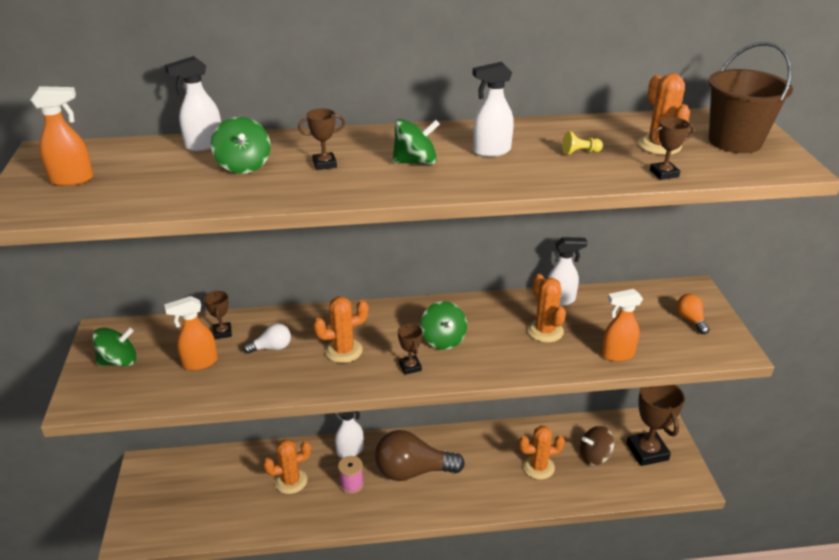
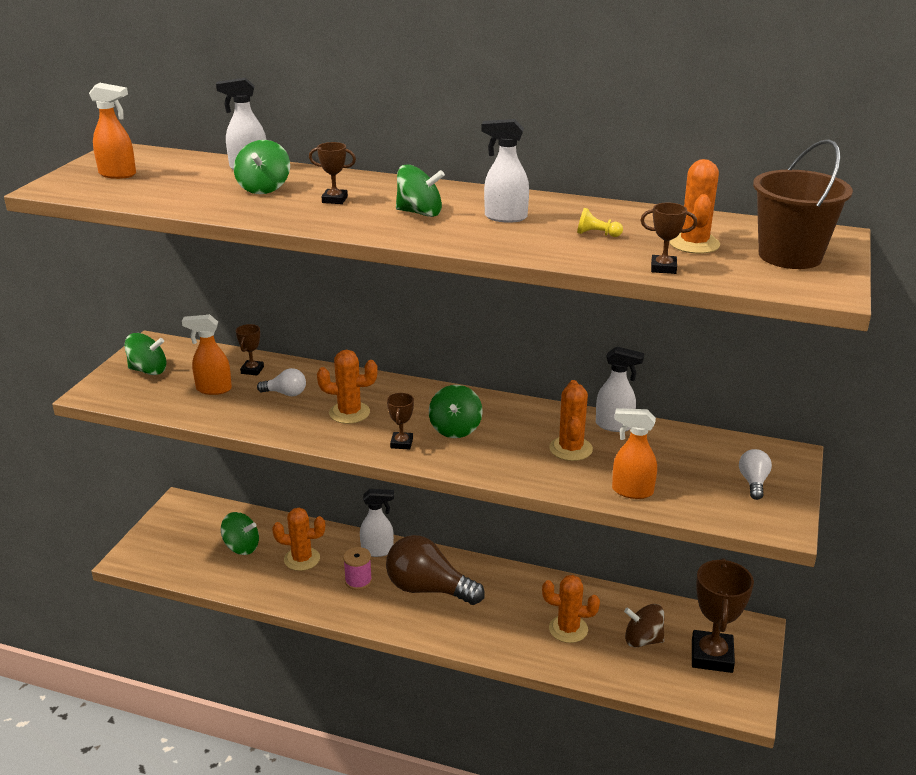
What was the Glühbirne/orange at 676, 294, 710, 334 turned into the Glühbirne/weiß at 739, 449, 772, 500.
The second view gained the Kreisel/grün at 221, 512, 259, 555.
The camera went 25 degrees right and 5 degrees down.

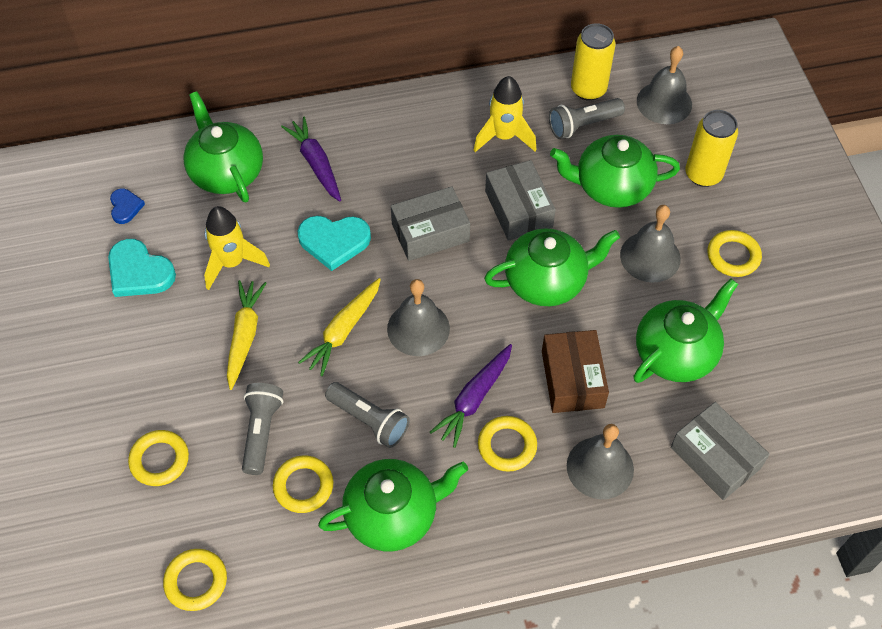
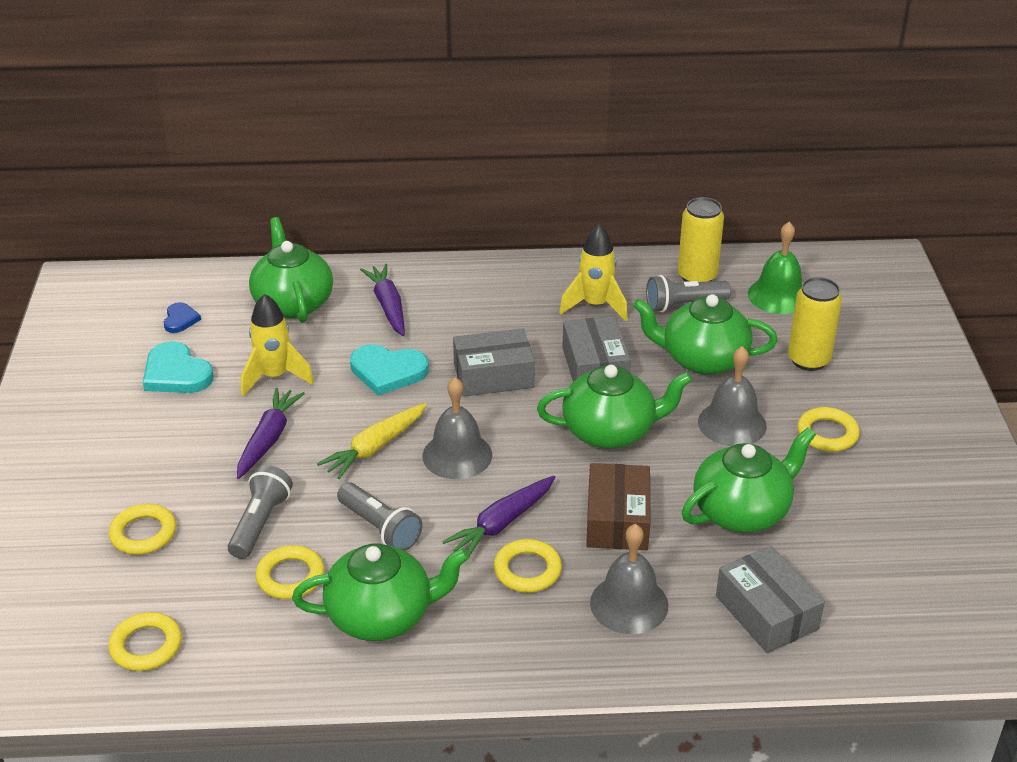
What was the Karotte/gelb at 227, 280, 266, 390 turned into the Karotte/lila at 237, 388, 305, 479.
What was the Glocke/grau at 637, 46, 692, 124 turned into the Glocke/grün at 748, 222, 802, 314.
The camera went 10 degrees right and 20 degrees down.

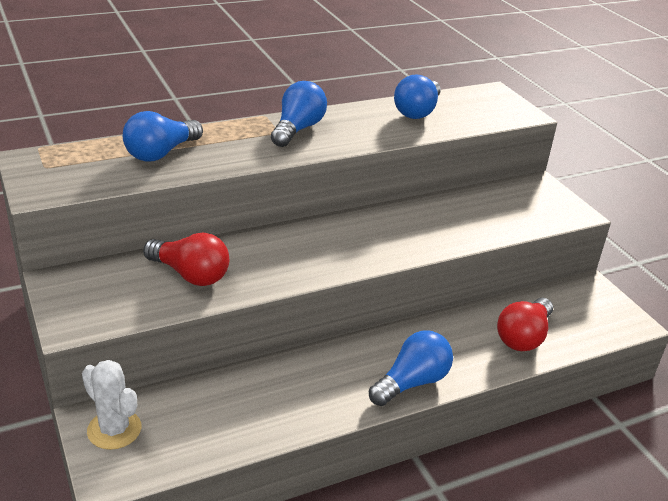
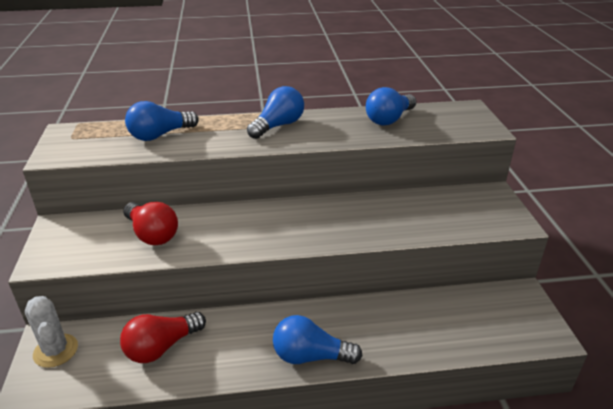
The Glühbirne/blau at 369, 330, 453, 406 ended up facing another way, 150 degrees counterclockwise from before.
The Glühbirne/rot ended up elsewhere, having gone from 497, 298, 553, 351 to 120, 312, 206, 363.
The camera went 20 degrees right and 0 degrees up.

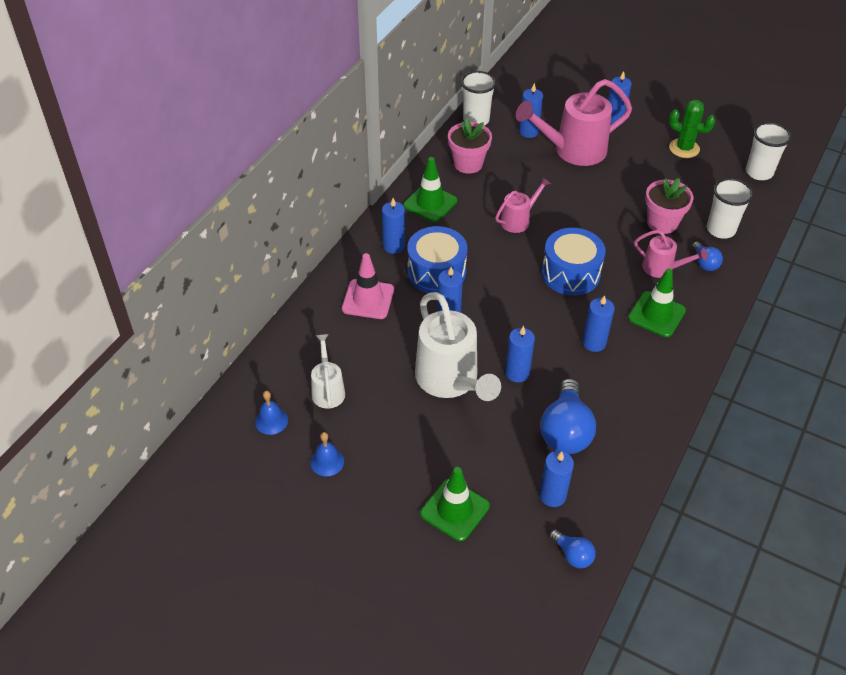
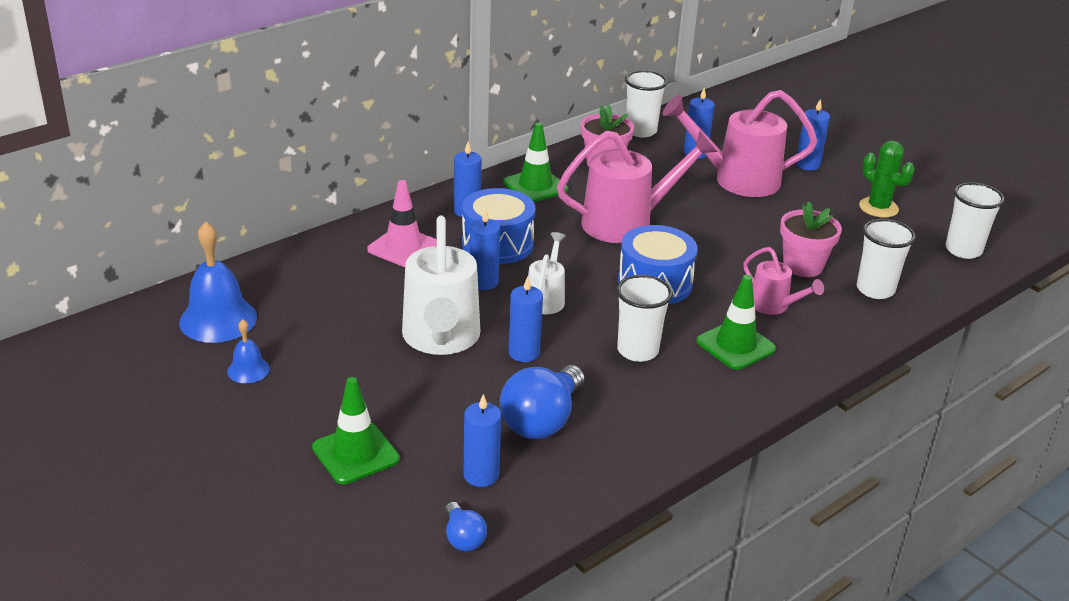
The size of the Glocke/blau at 255, 391, 288, 435 changed by a factor of 1.92.
The Gießkanne/weiß ended up elsewhere, having gone from 311, 334, 345, 409 to 528, 232, 566, 314.
The size of the Gießkanne/rosa at 495, 177, 551, 233 changed by a factor of 1.90.
Where the Kerze/blau stood at 582, 295, 615, 352, the Becher/weiß came to stand at 616, 275, 673, 362.
The second view lost the Glühbirne/blau at 692, 242, 723, 271.
The camera went 20 degrees right and 15 degrees down.

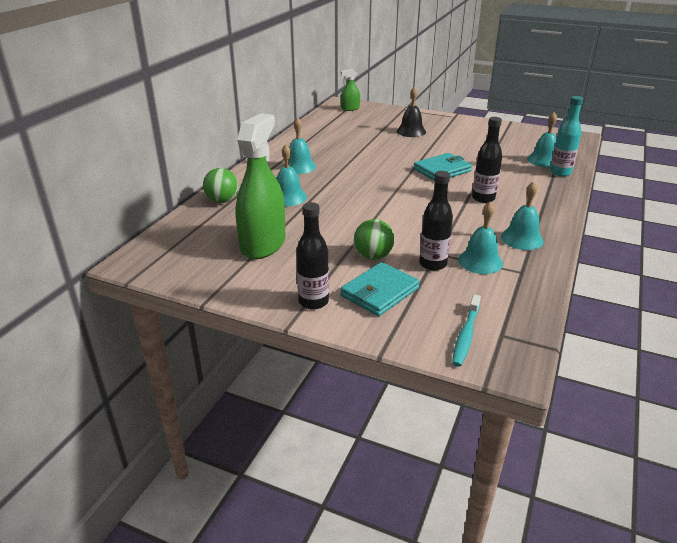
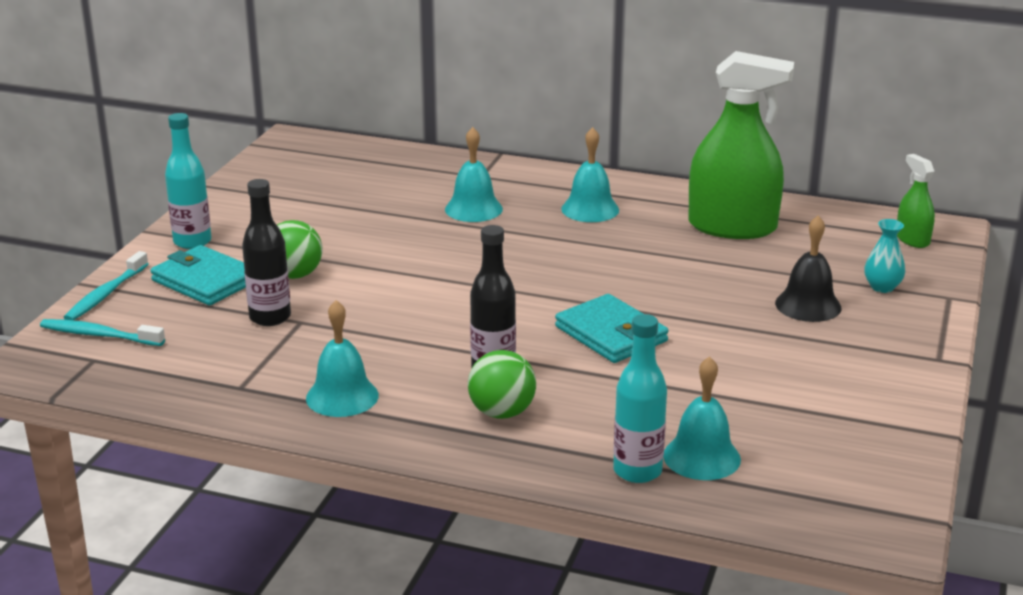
The Ball/grün ended up elsewhere, having gone from 203, 168, 238, 203 to 468, 350, 536, 419.
The Sprühflasche/grün ended up elsewhere, having gone from 235, 113, 285, 259 to 688, 51, 794, 239.
What was the Flasche/schwarz at 296, 202, 329, 309 turned into the Flasche/türkis at 165, 113, 211, 249.
The second view lost the Glocke/türkis at 458, 202, 503, 274.
The second view gained the Zahnbürste/türkis at 63, 251, 148, 320.
The second view gained the Vase/türkis at 864, 219, 905, 293.
The camera went 85 degrees right and 5 degrees down.

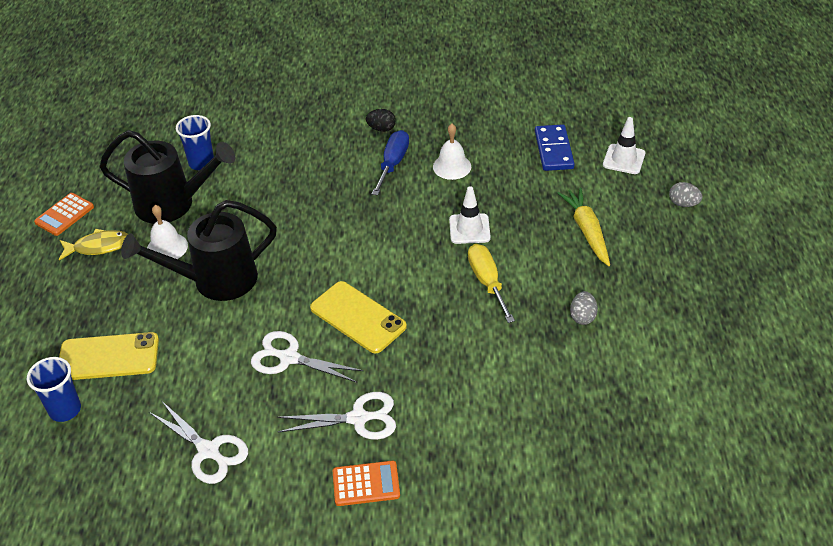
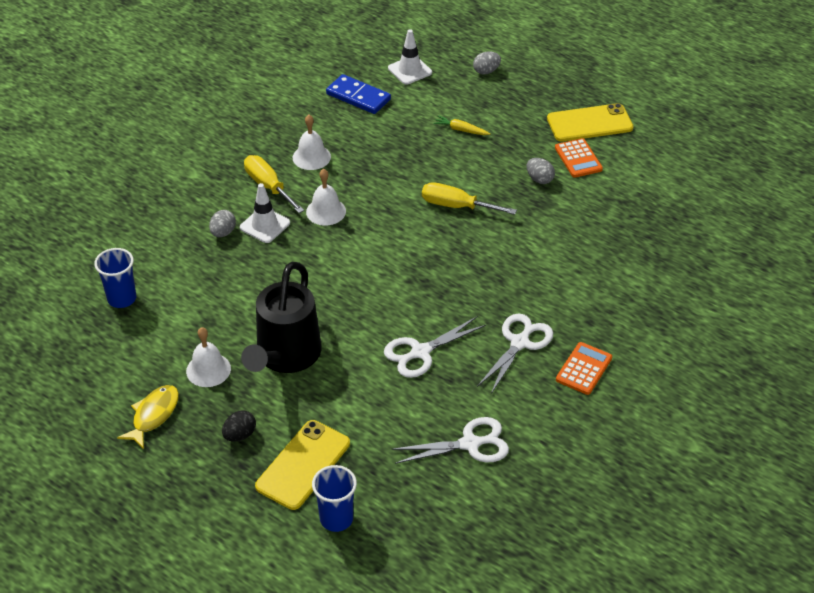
The Taschenrechner/orange ended up elsewhere, having gone from 34, 193, 94, 236 to 555, 138, 603, 178.
The second view lost the Gießkanne/schwarz at 99, 130, 235, 224.
The Handy/gelb ended up elsewhere, having gone from 310, 281, 407, 353 to 547, 103, 633, 142.
The Ei/schwarz ended up elsewhere, having gone from 366, 109, 396, 132 to 222, 410, 256, 441.
What was the Schraubenzieher/blau at 372, 130, 409, 196 turned into the Schraubenzieher/gelb at 244, 155, 304, 213.
The Leitkegel/weiß ended up elsewhere, having gone from 449, 186, 491, 244 to 240, 183, 290, 243.
The size of the Karotte/gelb at 558, 188, 610, 266 changed by a factor of 0.58.
The second view gained the Ei/grau at 209, 210, 236, 237.
The second view gained the Glocke/weiß at 306, 169, 346, 226.
The camera went 55 degrees left and 0 degrees up.

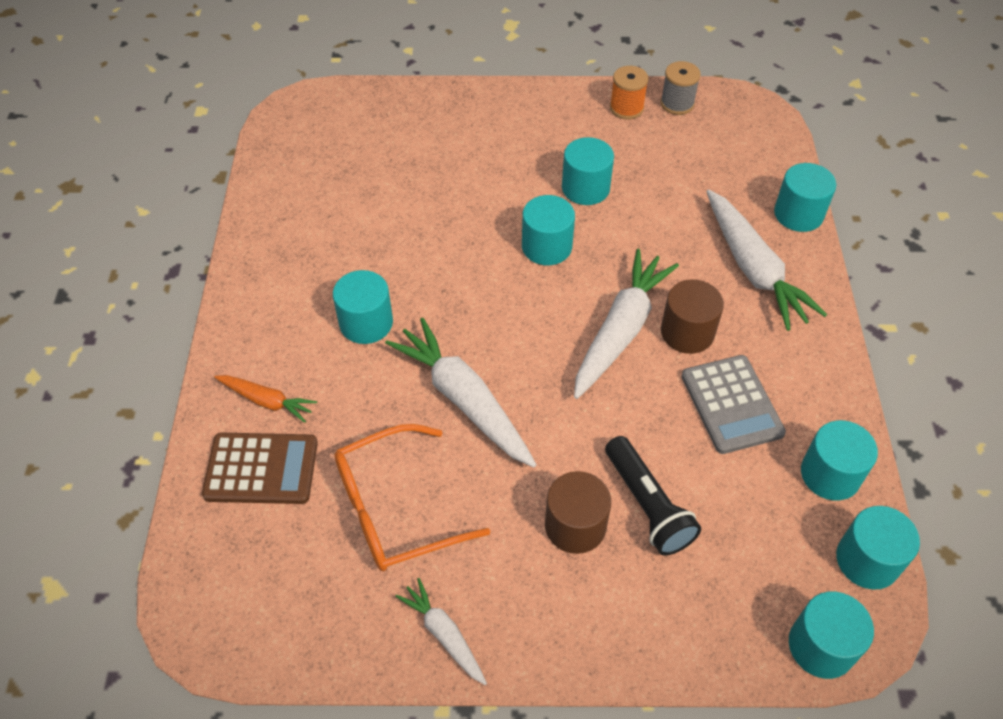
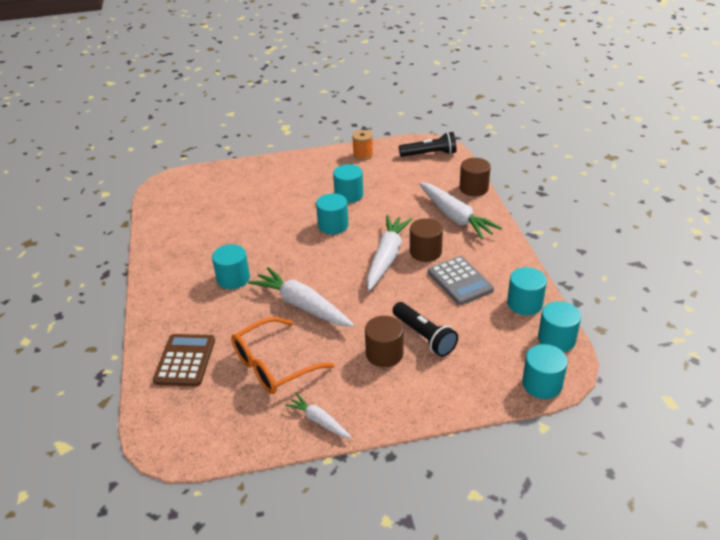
The Taschenrechner/braun at 202, 433, 318, 504 ended up facing another way, 75 degrees counterclockwise from before.
The second view lost the Karotte/orange at 215, 375, 317, 423.
The second view lost the Garnrolle/grau at 660, 61, 701, 115.
What was the Vollzylinder/türkis at 774, 163, 836, 232 turned into the Vollzylinder/braun at 460, 158, 491, 196.
The second view gained the Taschenlampe/schwarz at 399, 132, 456, 157.
The camera went 10 degrees left and 15 degrees down.

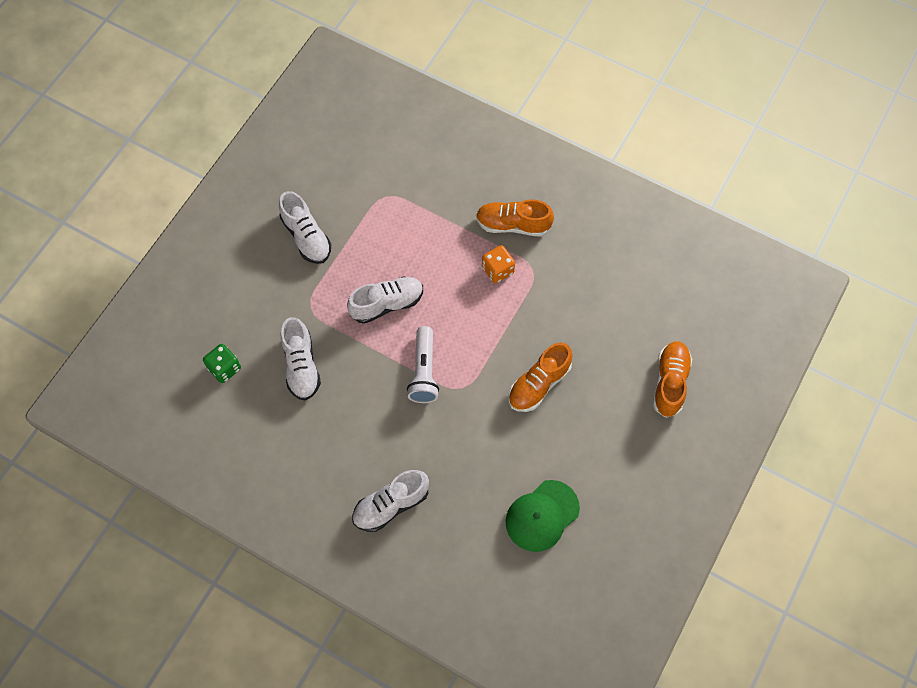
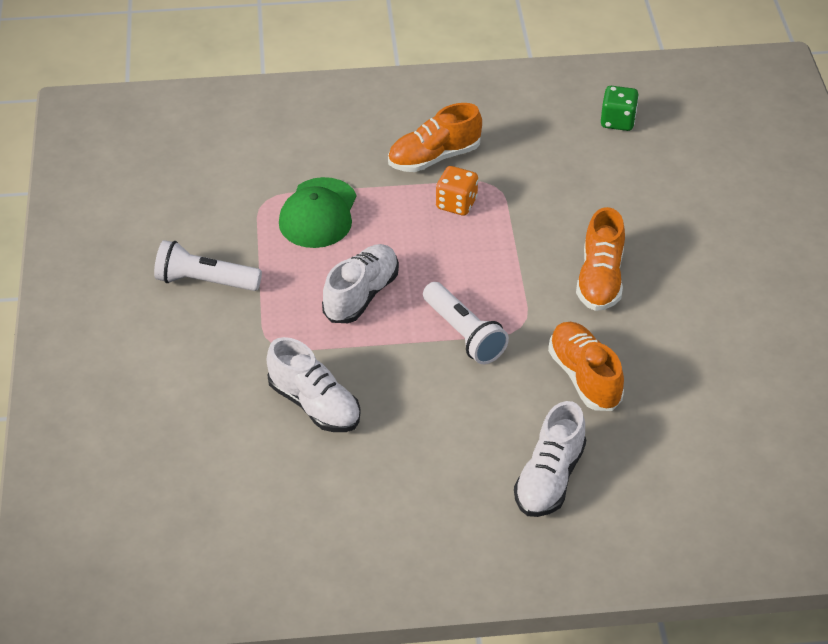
The Spielwürfel/grün ended up elsewhere, having gone from 203, 344, 241, 383 to 601, 86, 639, 131.
Where the Schuh/weiß stood at 279, 191, 331, 264, the Taschenlampe/weiß came to stand at 154, 240, 262, 291.
The Kappe/grün ended up elsewhere, having gone from 506, 480, 580, 552 to 279, 177, 357, 248.
The Schuh/orange ended up elsewhere, having gone from 653, 341, 692, 418 to 548, 322, 624, 411.
The camera went 35 degrees left and 20 degrees down.

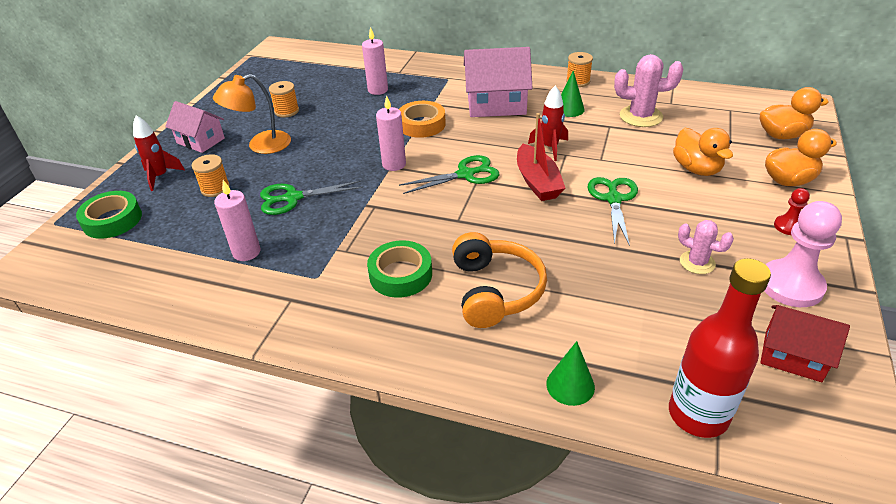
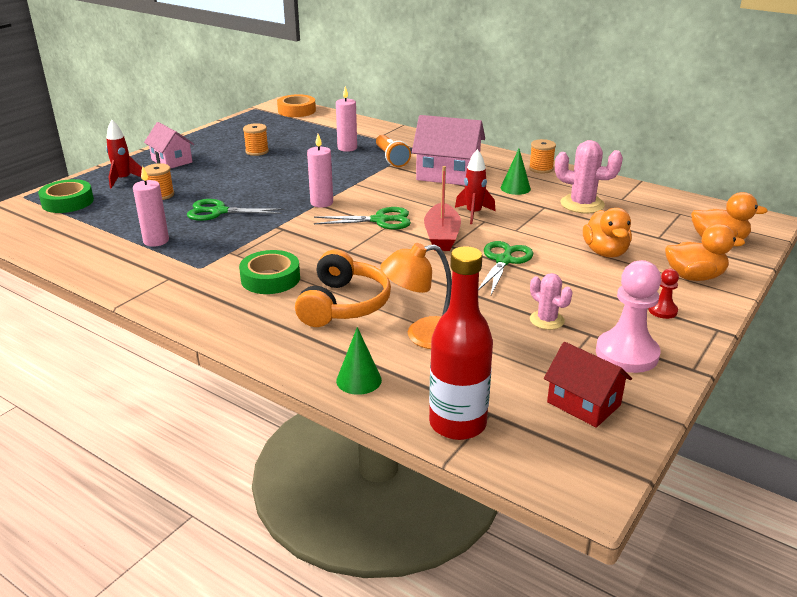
The Lampe/orange ended up elsewhere, having gone from 213, 74, 291, 154 to 380, 243, 452, 349.
The Klebeband/orange ended up elsewhere, having gone from 399, 101, 446, 138 to 277, 94, 316, 117.
The second view gained the Taschenlampe/orange at 376, 135, 411, 167.
The camera went 15 degrees right and 10 degrees down.

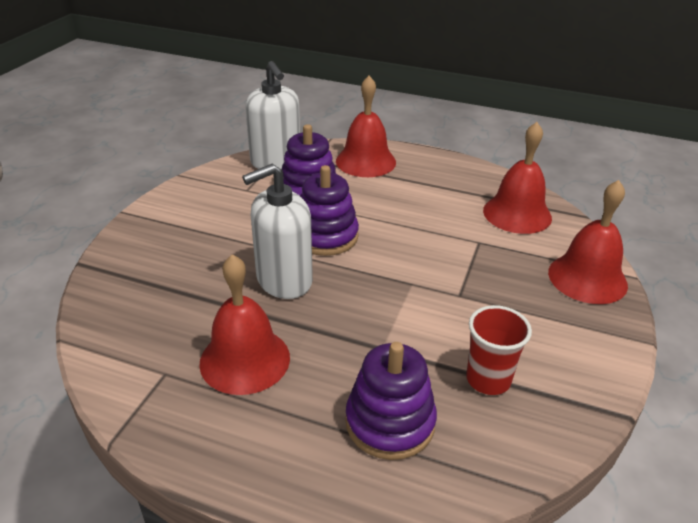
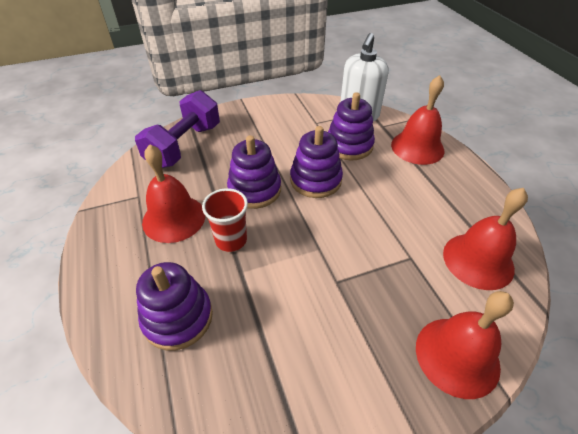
Where the Seifenspender/weiß stood at 242, 164, 313, 299, the Stapelspielzeug/lila came to stand at 227, 135, 281, 209.
The Becher/rot ended up elsewhere, having gone from 466, 305, 532, 395 to 202, 188, 248, 252.
The second view gained the Hantel/lila at 135, 90, 220, 168.
The camera went 50 degrees right and 10 degrees up.

